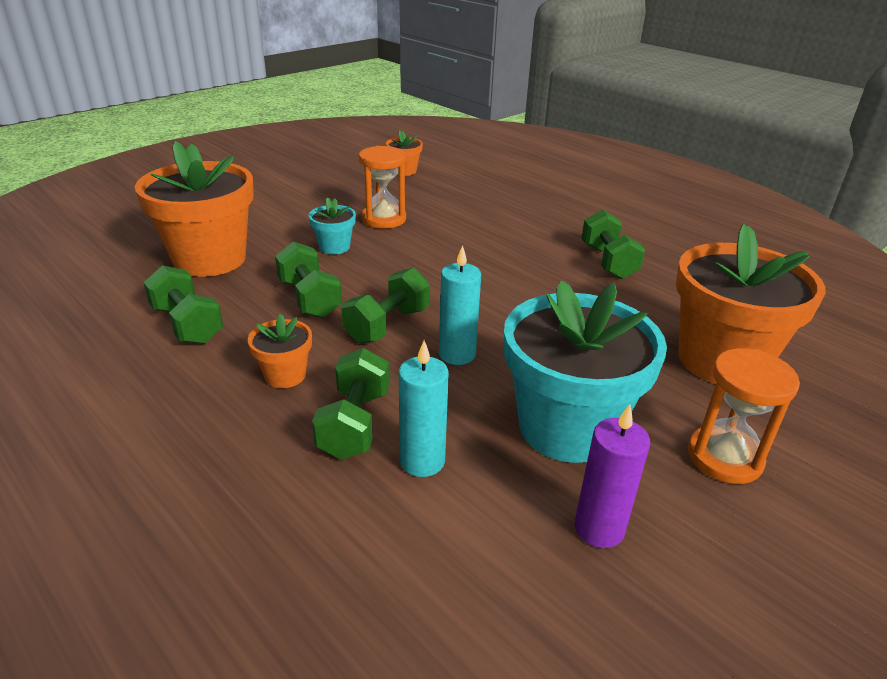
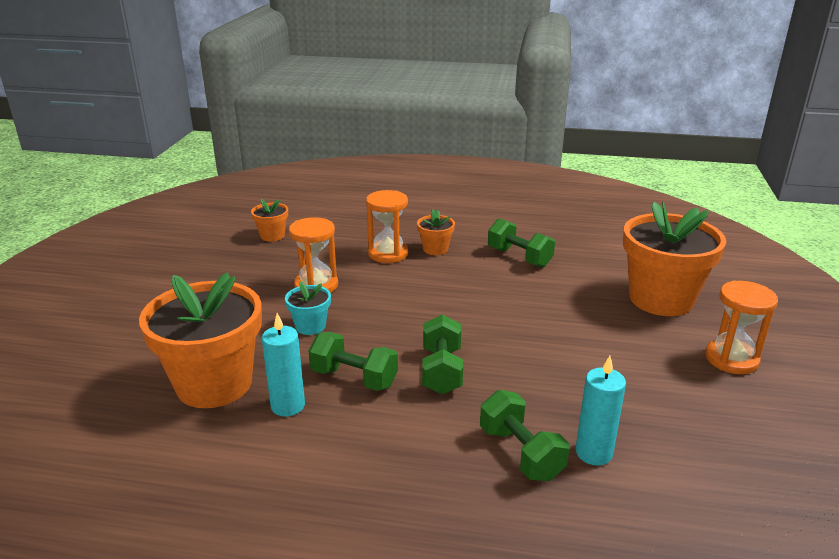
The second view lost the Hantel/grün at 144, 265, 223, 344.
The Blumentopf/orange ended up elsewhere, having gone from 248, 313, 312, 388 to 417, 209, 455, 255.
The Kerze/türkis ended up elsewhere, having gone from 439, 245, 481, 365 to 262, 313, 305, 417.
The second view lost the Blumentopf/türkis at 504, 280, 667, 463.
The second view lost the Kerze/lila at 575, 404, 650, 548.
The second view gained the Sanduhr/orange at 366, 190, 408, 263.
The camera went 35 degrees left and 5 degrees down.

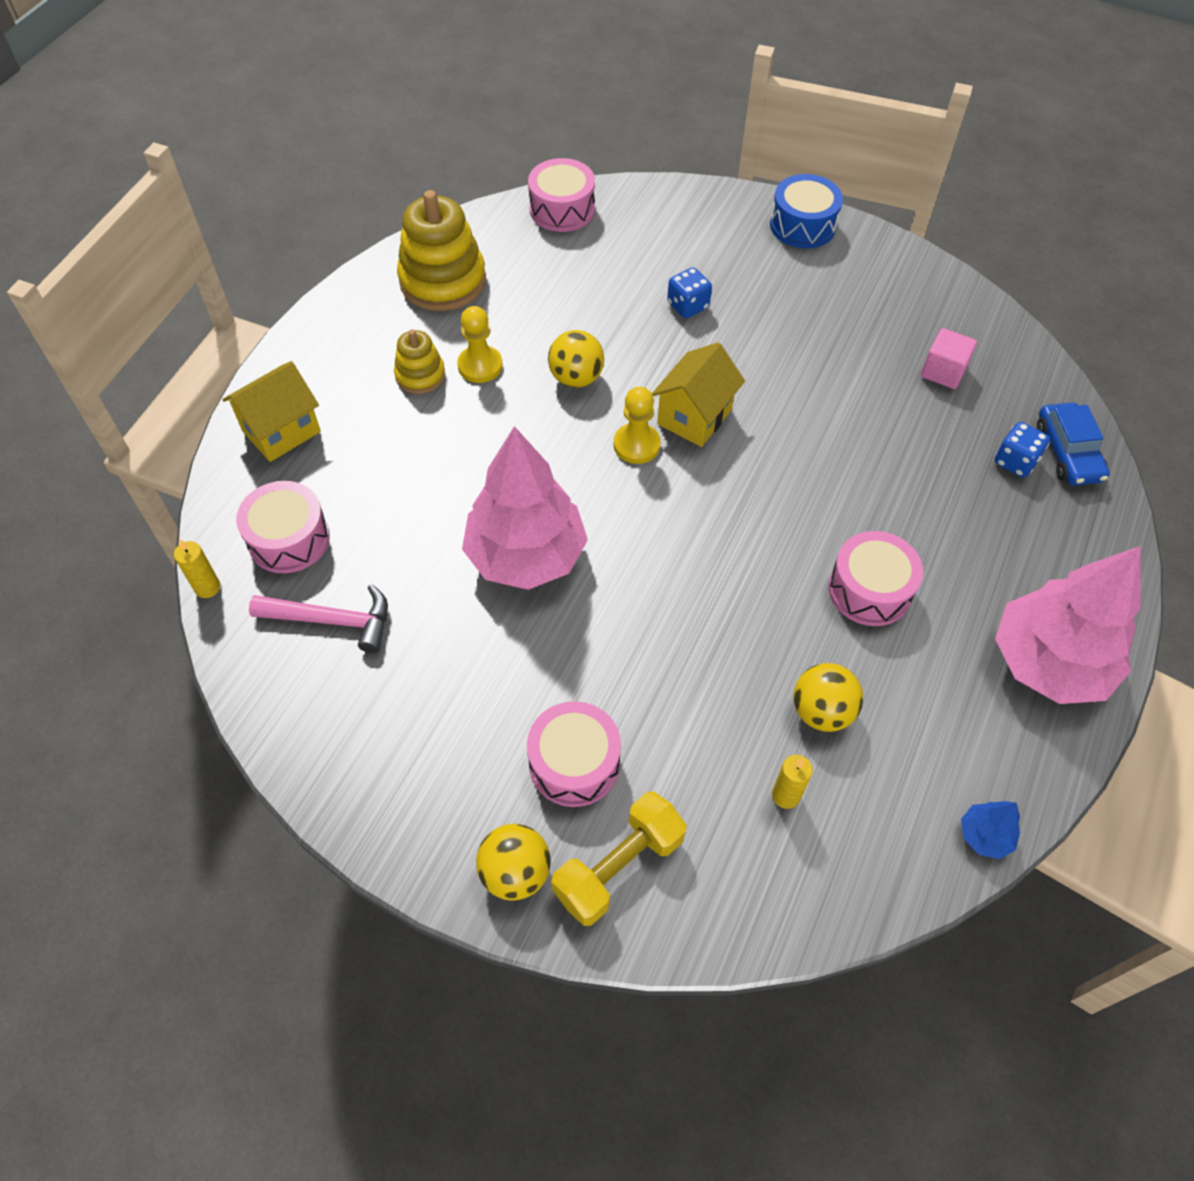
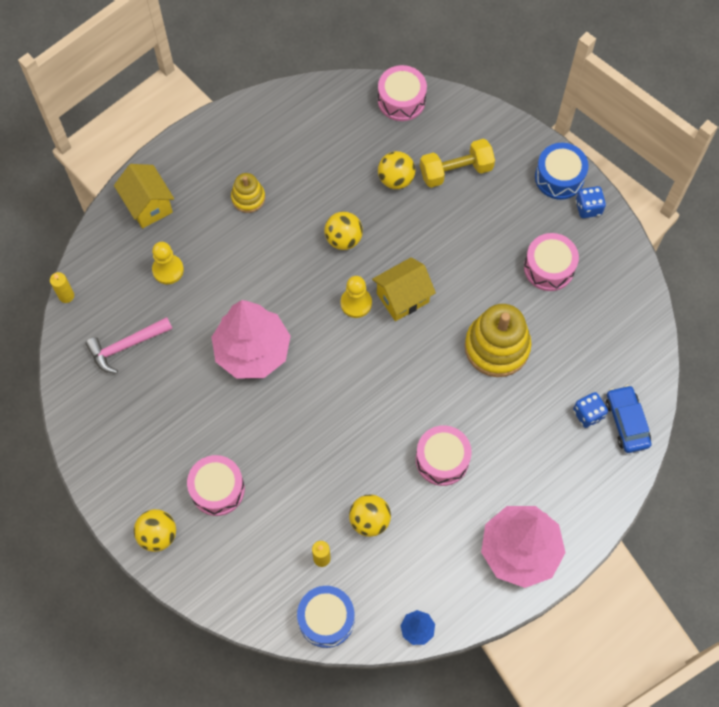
The Haus/gelb at 222, 361, 321, 462 ended up facing another way, 75 degrees clockwise from before.
The Trommel/rosa ended up elsewhere, having gone from 236, 481, 330, 574 to 524, 233, 579, 291.
The Hammer/rosa at 249, 584, 388, 653 ended up facing another way, 120 degrees clockwise from before.
The Stapelspielzeug/gelb ended up elsewhere, having gone from 397, 190, 486, 311 to 465, 304, 532, 377.
The Bauer/gelb ended up elsewhere, having gone from 457, 306, 503, 383 to 152, 242, 184, 284.
The Hantel/gelb ended up elsewhere, having gone from 551, 792, 687, 926 to 420, 139, 495, 188.
The Spielwürfel/blau ended up elsewhere, having gone from 667, 267, 712, 318 to 576, 186, 606, 218.
The second view lost the Kubus/rosa at 921, 328, 977, 389.
The Auto/blau at 1037, 402, 1110, 486 ended up facing another way, 150 degrees clockwise from before.
The second view gained the Trommel/blau at 297, 586, 355, 648.
The second view gained the Ball/gelb at 378, 151, 416, 189.
The camera went 25 degrees right and 10 degrees up.

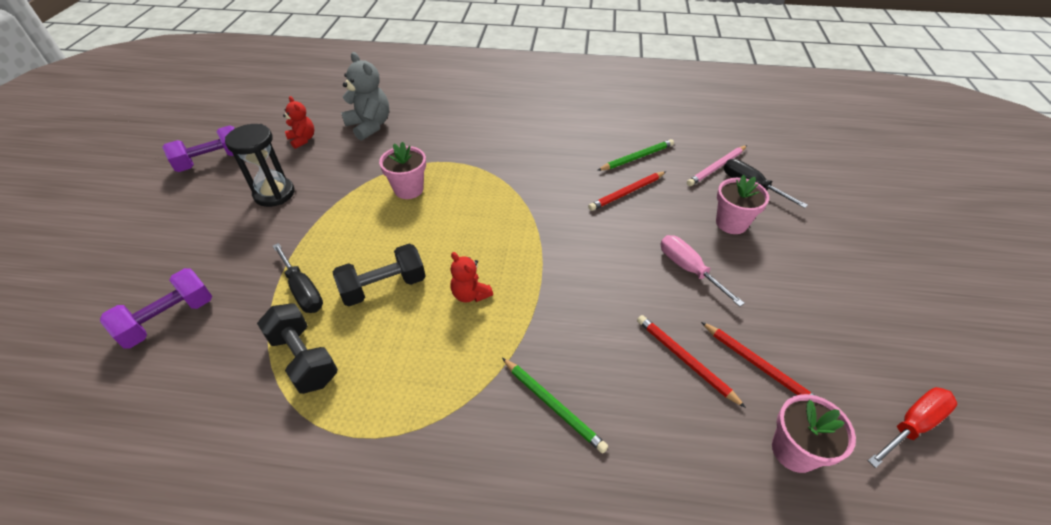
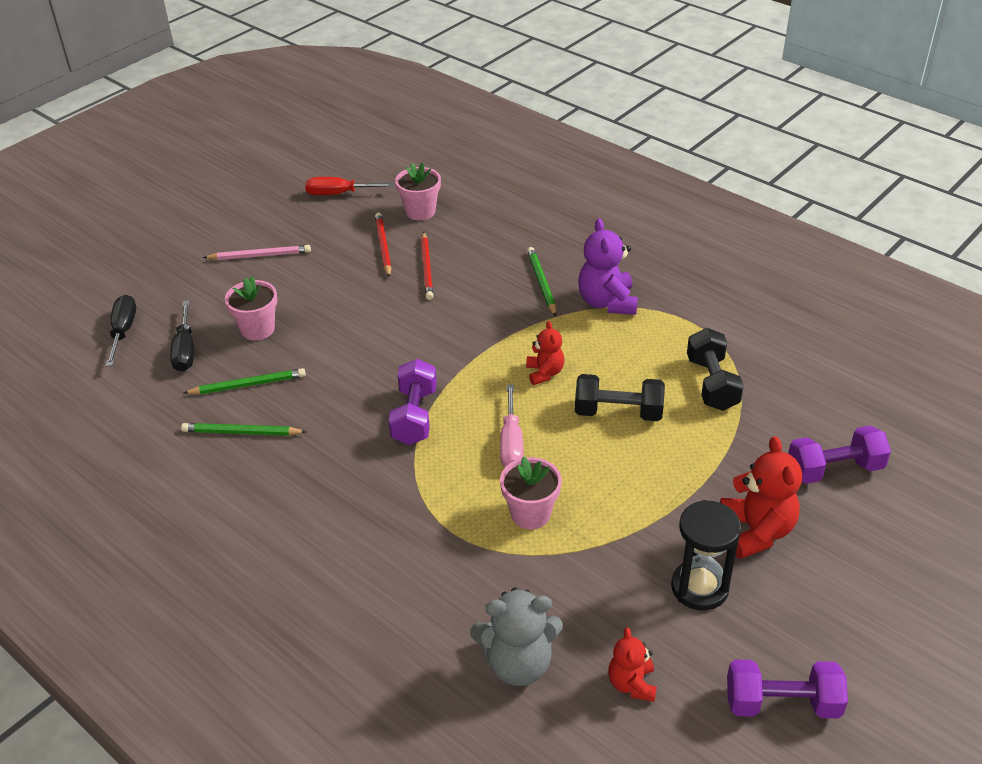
The Schraubenzieher/schwarz ended up elsewhere, having gone from 273, 243, 323, 313 to 106, 295, 136, 366.
The Teddybär/grau at 341, 52, 389, 141 ended up facing another way, 90 degrees counterclockwise from before.
The second view lost the Bleistift/rot at 588, 171, 667, 211.
The Schraubenzieher/rosa ended up elsewhere, having gone from 661, 235, 745, 307 to 500, 385, 524, 467.
The Bleistift/rosa ended up elsewhere, having gone from 687, 145, 747, 186 to 203, 245, 311, 260.
The second view gained the Bleistift/grün at 183, 368, 306, 394.
The second view gained the Hantel/lila at 389, 359, 437, 445.
The second view gained the Teddybär/lila at 578, 218, 638, 315.
The second view gained the Teddybär/rot at 720, 436, 802, 559.
The camera went 145 degrees left and 5 degrees down.

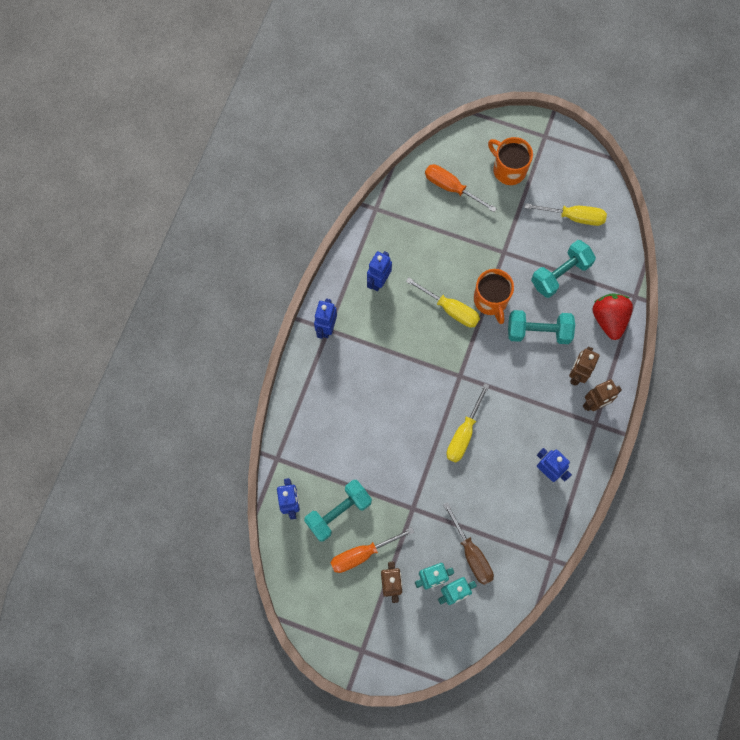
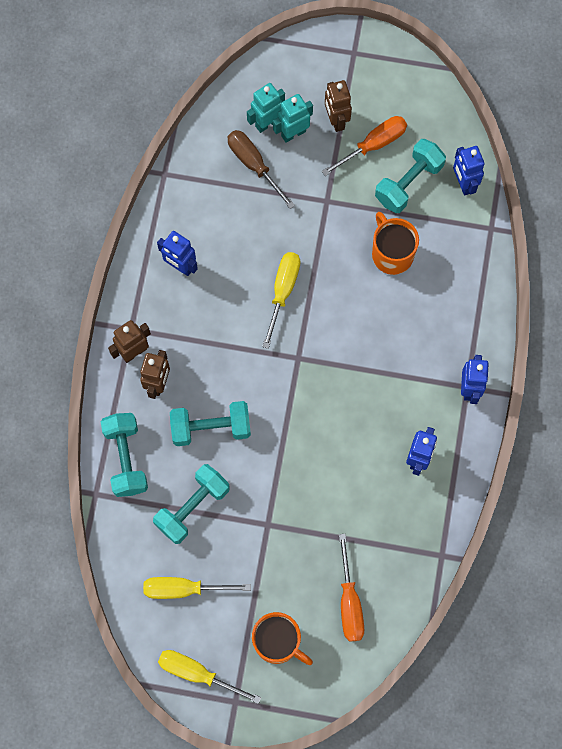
The Schraubenzieher/gelb ended up elsewhere, having gone from 406, 277, 480, 328 to 158, 650, 261, 704.
The Schraubenzieher/orange at 425, 164, 497, 212 ended up facing another way, 60 degrees clockwise from before.
The Tasse/orange ended up elsewhere, having gone from 474, 269, 514, 324 to 372, 212, 419, 275.
Where the Erdbeere/rot stood at 592, 293, 633, 340, the Hantel/türkis came to stand at 101, 413, 148, 497.
The camera went 170 degrees right and 0 degrees up.

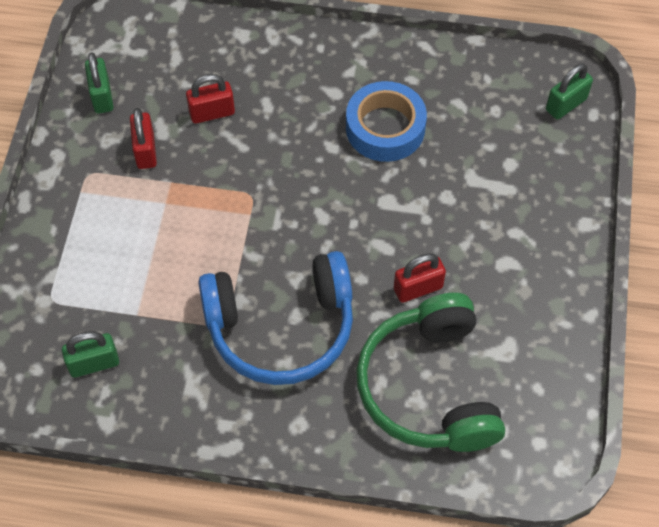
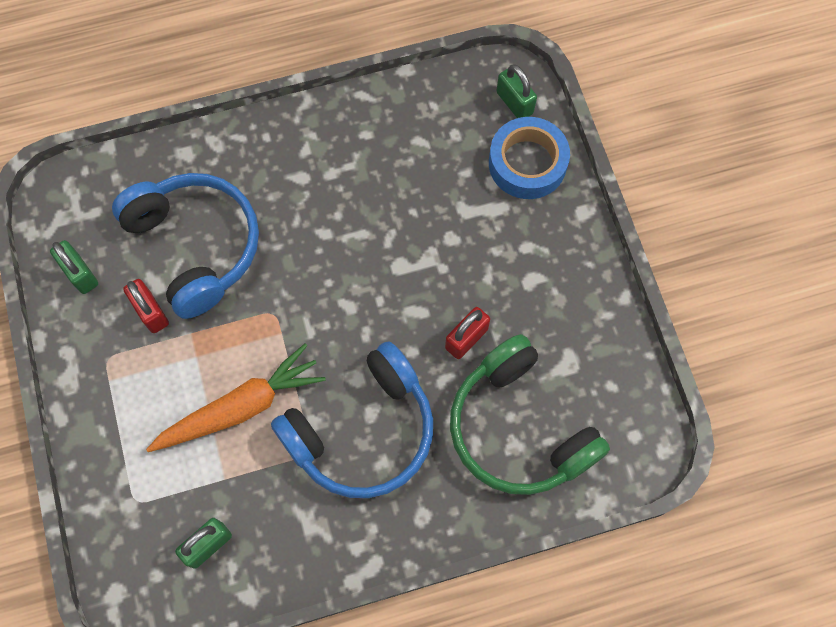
Where the Vorhängeschloss/rot stood at 186, 74, 235, 124, the Kopfhörer/blau came to stand at 112, 173, 259, 319.
The Klebeband/blau ended up elsewhere, having gone from 346, 81, 427, 162 to 489, 117, 570, 199.
The Vorhängeschloss/grün at 546, 64, 593, 120 ended up facing another way, 60 degrees counterclockwise from before.
The second view gained the Karotte/orange at 146, 343, 326, 452.
The camera went 25 degrees left and 10 degrees up.

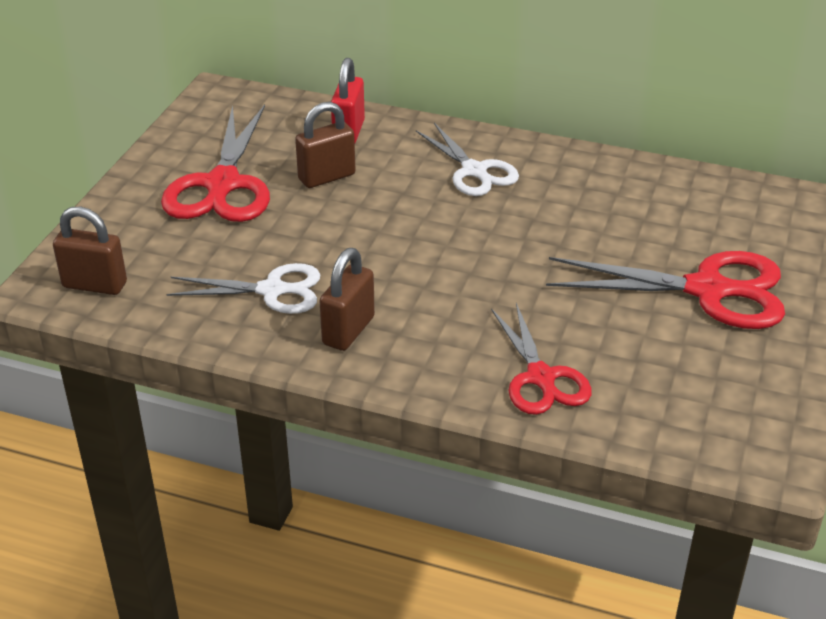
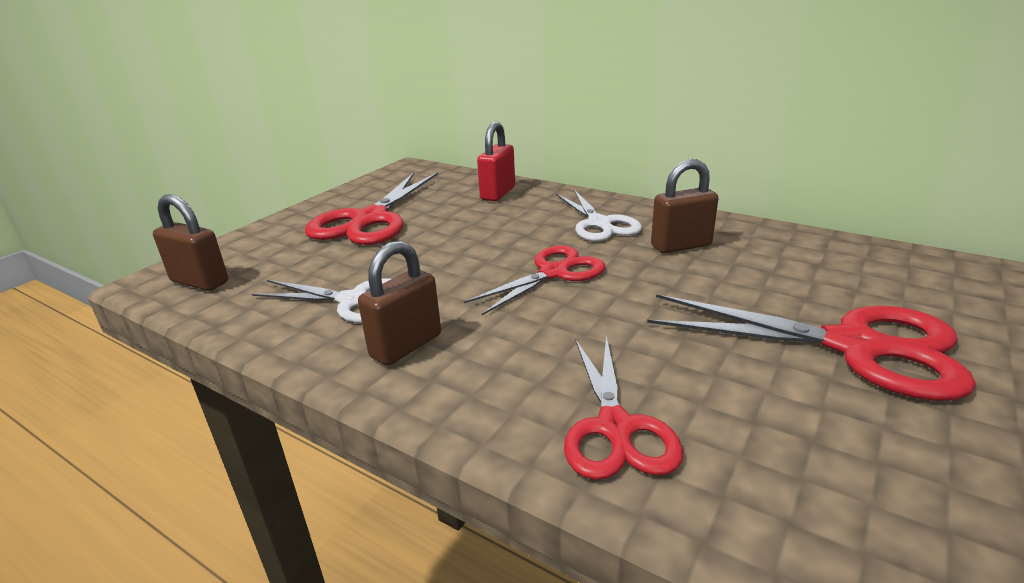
The Vorhängeschloss/braun ended up elsewhere, having gone from 295, 102, 356, 188 to 651, 159, 718, 253.
The second view gained the Schere/rot at 464, 245, 605, 315.
The camera went 15 degrees right and 10 degrees down.

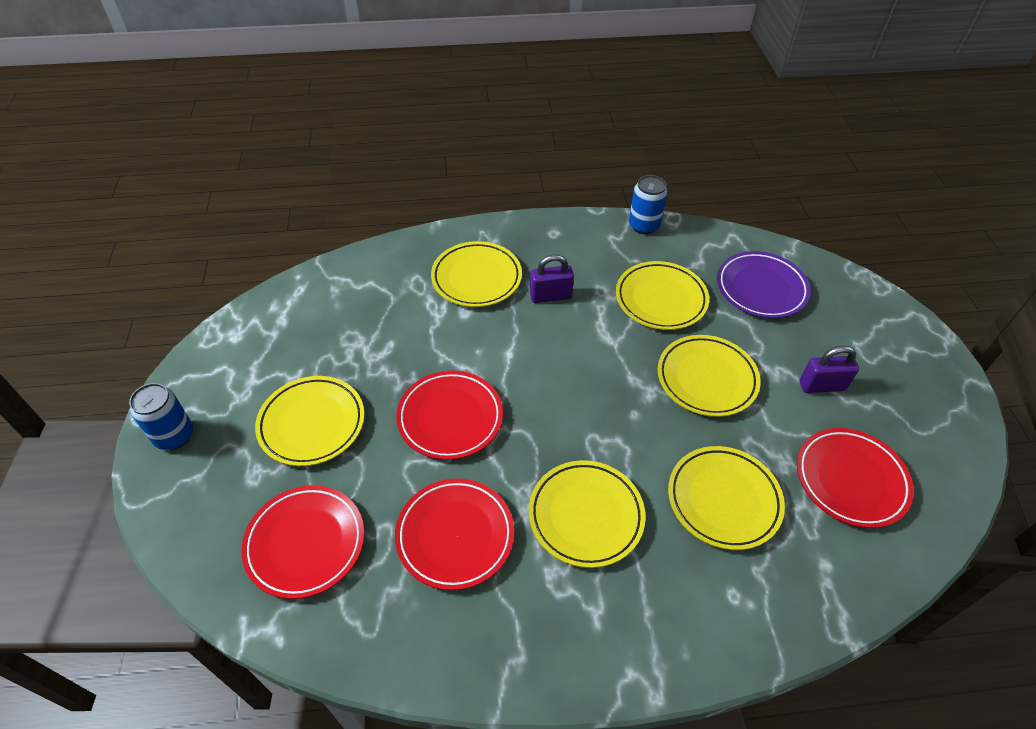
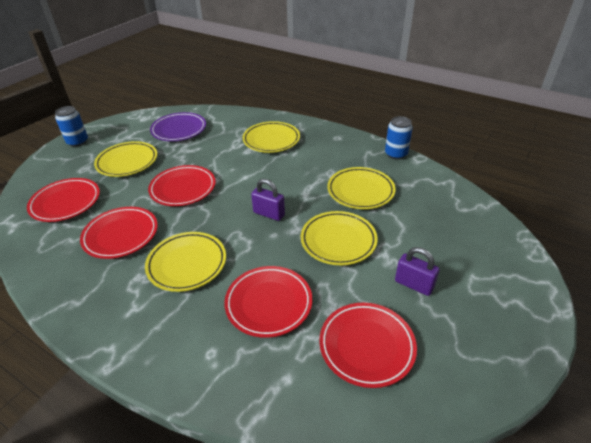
The Vorhängeschloss/lila ended up elsewhere, having gone from 530, 254, 574, 303 to 251, 179, 285, 221.
What was the Teller/gelb at 668, 446, 785, 550 turned into the Teller/rot at 224, 266, 312, 338.
The Teller/lila ended up elsewhere, having gone from 717, 251, 811, 318 to 150, 112, 206, 141.
The camera went 40 degrees right and 10 degrees down.

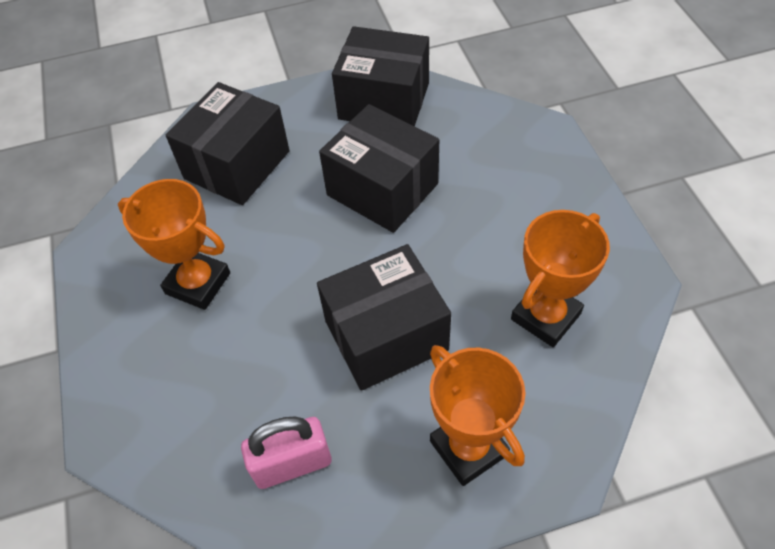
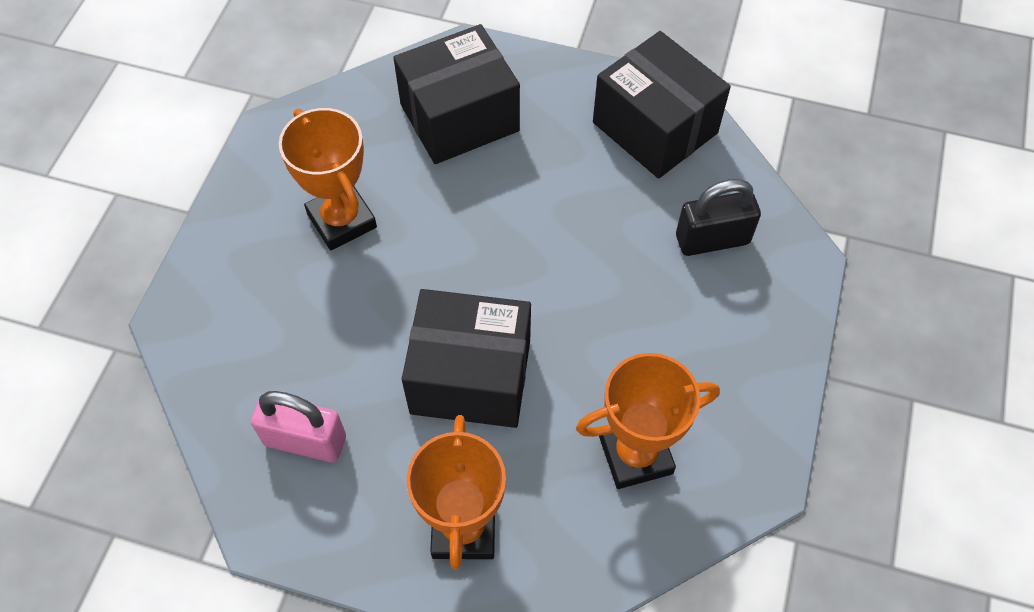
The second view lost the Schachtel/schwarz at 319, 104, 439, 233.
The second view gained the Vorhängeschloss/schwarz at 676, 179, 761, 256.
The camera went 30 degrees right and 5 degrees up.

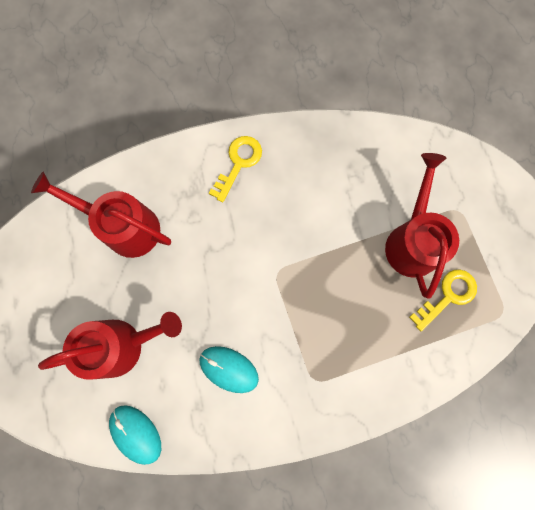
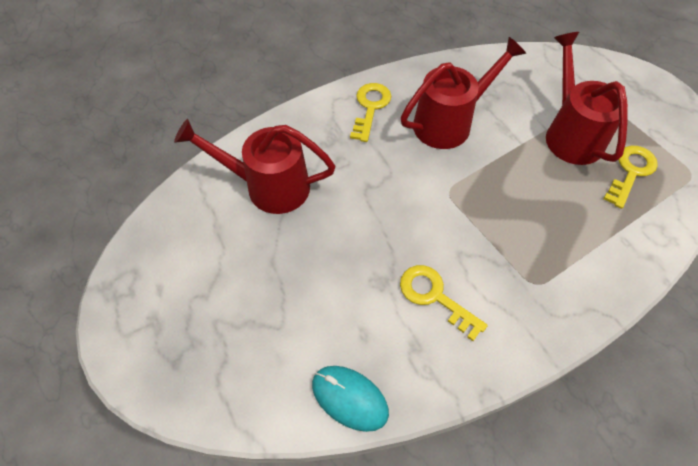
The Gießkanne/rot ended up elsewhere, having gone from 38, 312, 182, 380 to 401, 37, 526, 149.
Where the Computermaus/türkis stood at 199, 346, 259, 393, the Schlüssel/gelb came to stand at 400, 265, 488, 341.
The camera went 15 degrees left and 20 degrees down.

